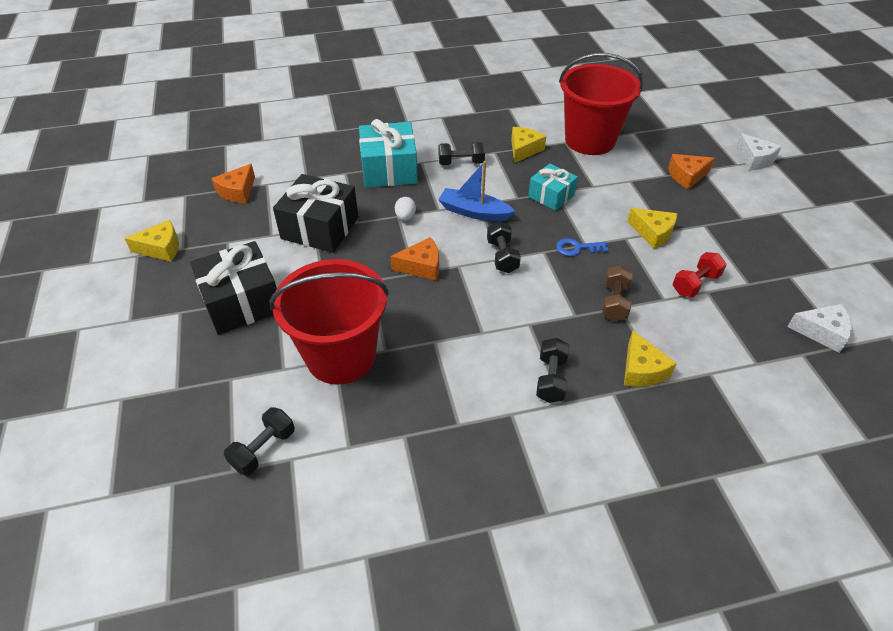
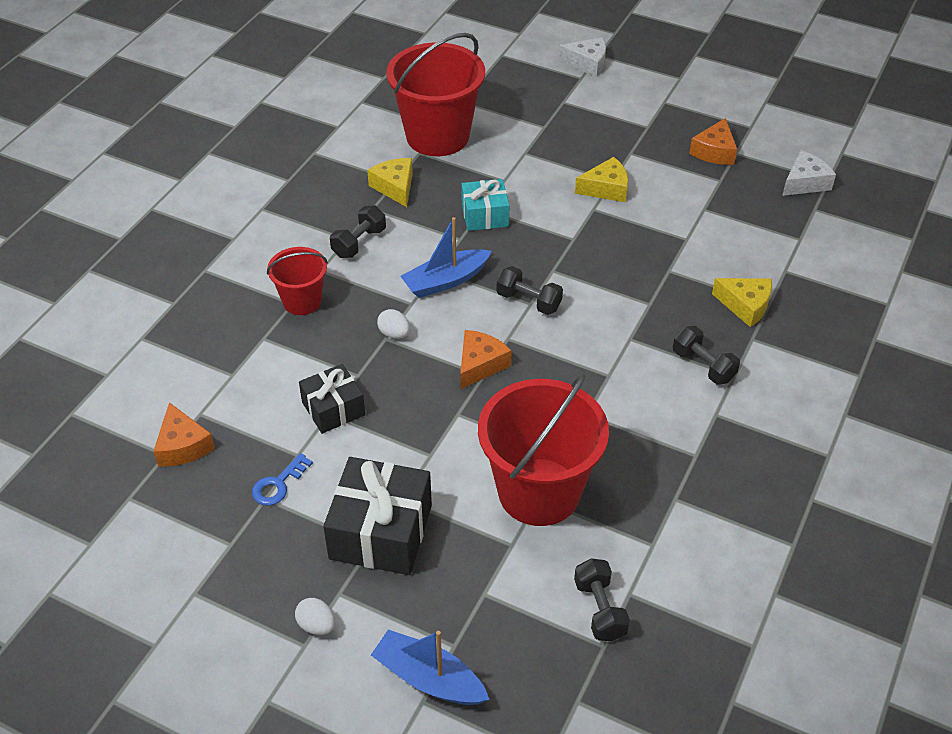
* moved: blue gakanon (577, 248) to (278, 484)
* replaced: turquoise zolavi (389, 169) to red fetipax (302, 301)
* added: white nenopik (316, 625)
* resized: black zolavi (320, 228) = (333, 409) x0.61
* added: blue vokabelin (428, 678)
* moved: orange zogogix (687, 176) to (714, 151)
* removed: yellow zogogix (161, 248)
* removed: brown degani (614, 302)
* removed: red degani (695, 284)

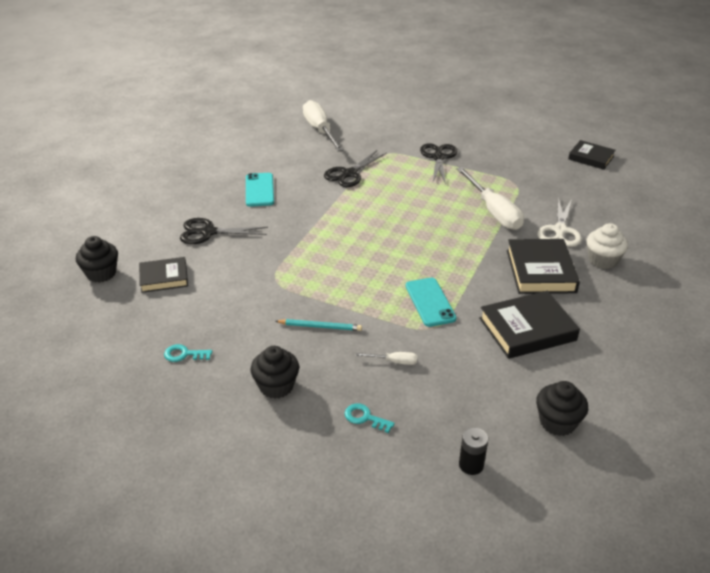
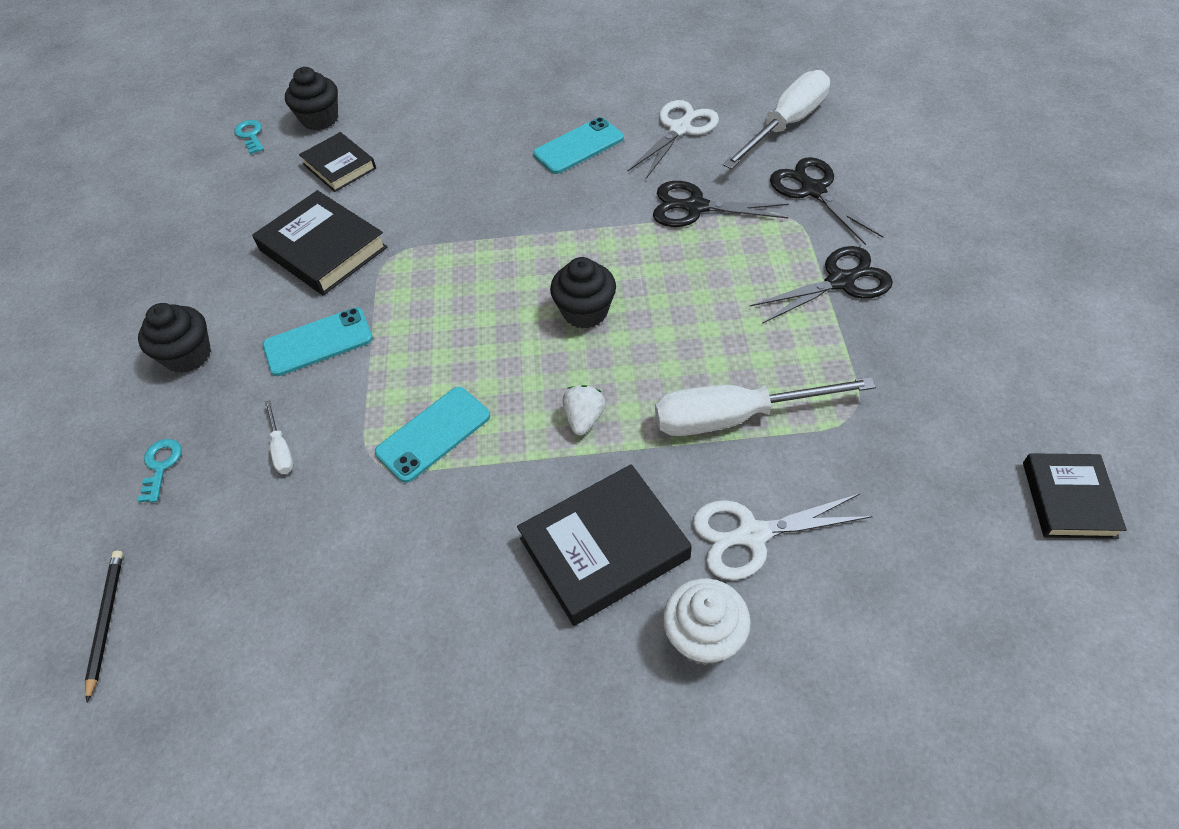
* replaced: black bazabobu (471, 465) to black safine (106, 621)
* moved: turquoise gakanon (184, 354) to (250, 135)
* moved: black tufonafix (527, 329) to (323, 249)
* replaced: turquoise safine (320, 326) to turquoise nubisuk (318, 342)
* moved: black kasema (557, 422) to (585, 311)
* added: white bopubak (584, 419)
* added: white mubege (680, 129)
* turned: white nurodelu (493, 211) = (735, 417) 45 degrees clockwise
* moved: black mubege (208, 232) to (813, 190)

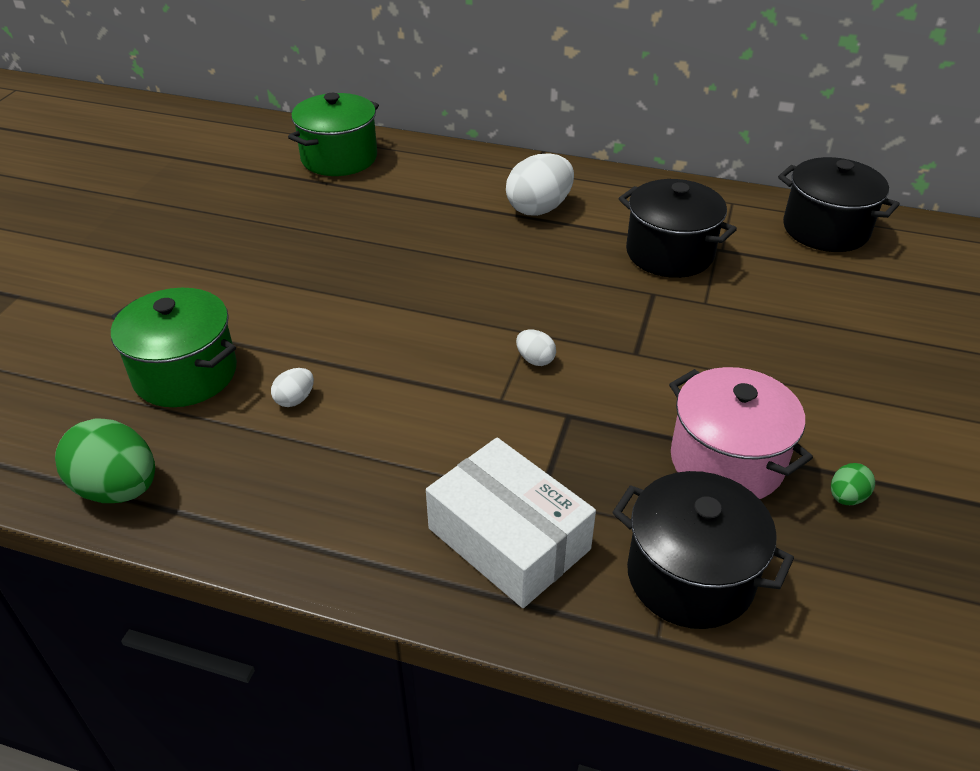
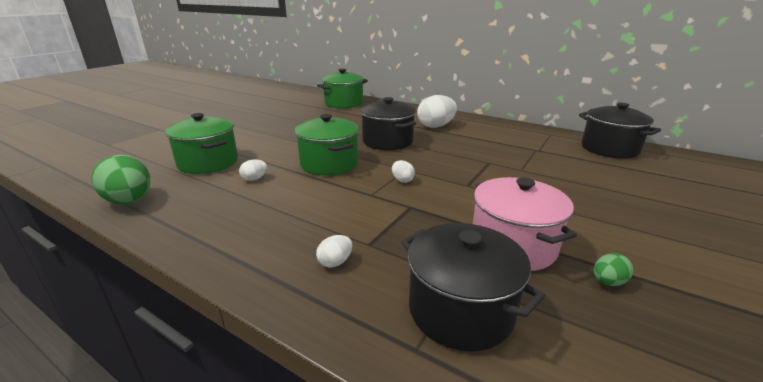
* added: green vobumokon (329, 164)
* replaced: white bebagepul (509, 538) to white nenopik (335, 262)
* moved: black vobumokon (669, 253) to (387, 141)

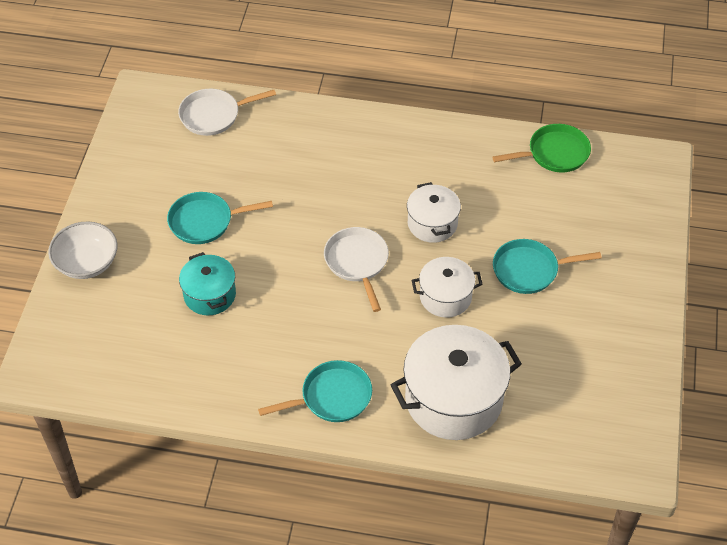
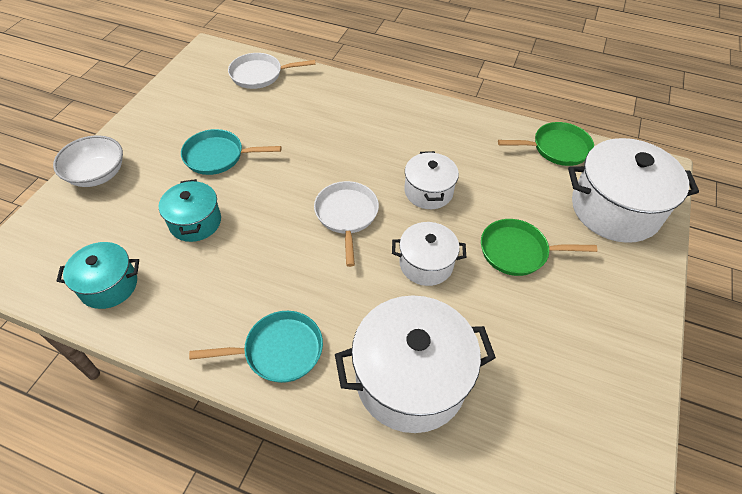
* added: turquoise vobumokon (109, 285)
* recoloured: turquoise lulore (529, 270) to green lulore (518, 251)
* added: white vobumokon (615, 209)

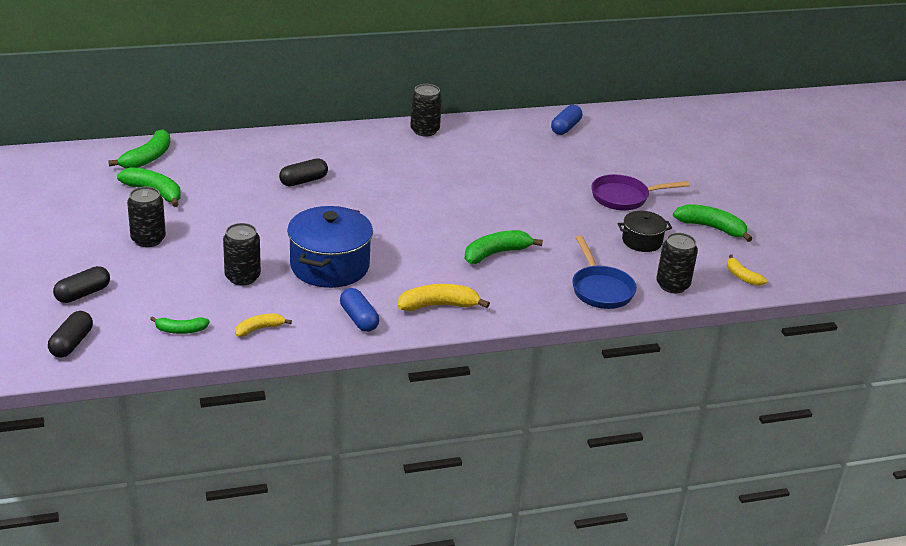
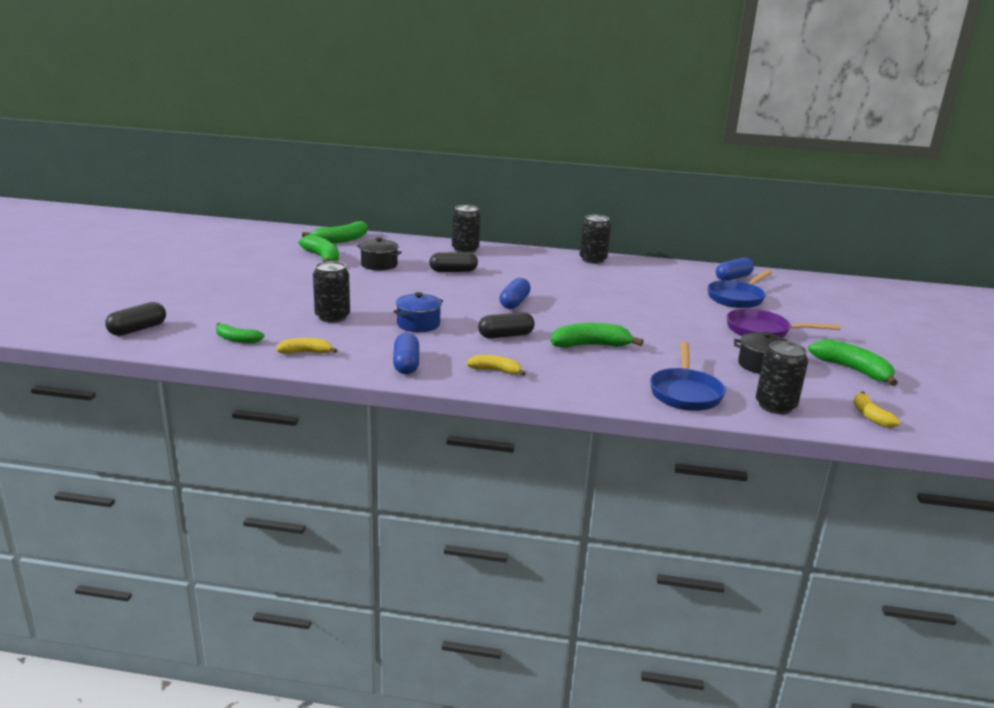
* added: black vobumokon (379, 265)
* resized: blue vobumokon (330, 266) = (418, 324) x0.54
* moved: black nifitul (148, 239) to (465, 250)
* resized: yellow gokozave (438, 305) = (495, 370) x0.61
* moved: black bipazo (83, 294) to (505, 335)
* added: blue bipazo (514, 303)
* added: blue lulore (737, 298)

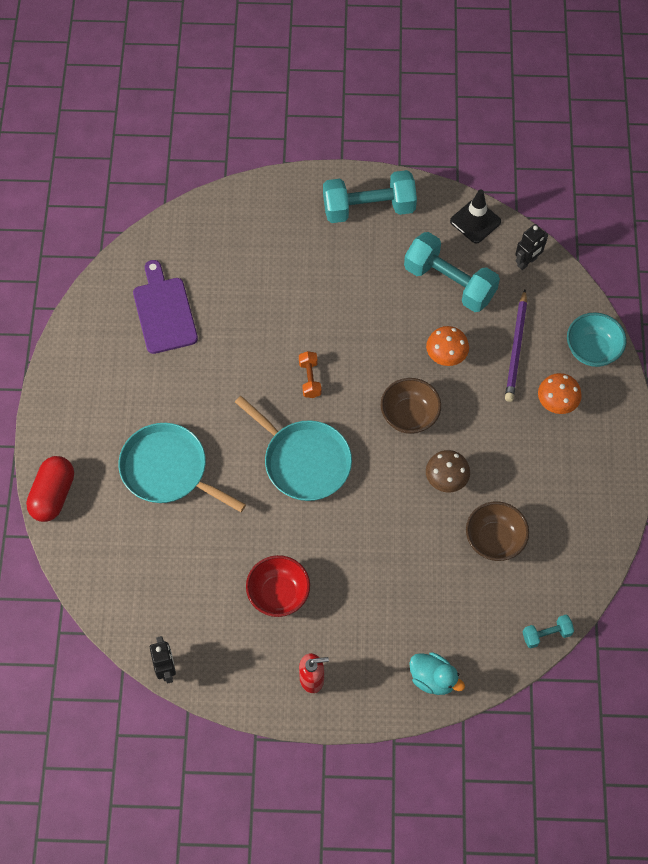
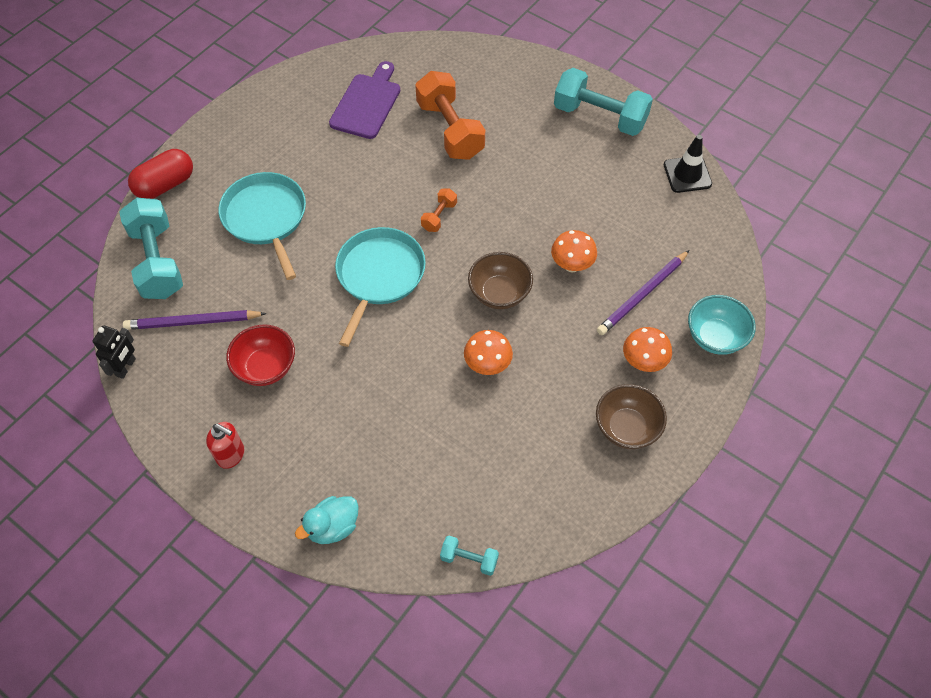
* moved: turquoise degani (449, 283) to (157, 261)
* added: purple safine (193, 322)
* turned: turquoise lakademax (433, 678) = (333, 527) 75 degrees clockwise
* turned: turquoise lulore (304, 461) = (379, 276) 150 degrees counterclockwise
* added: orange degani (450, 130)
* recoloured: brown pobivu (446, 480) to orange pobivu (487, 365)
* moved: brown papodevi (494, 540) to (626, 428)
* removed: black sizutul (527, 262)

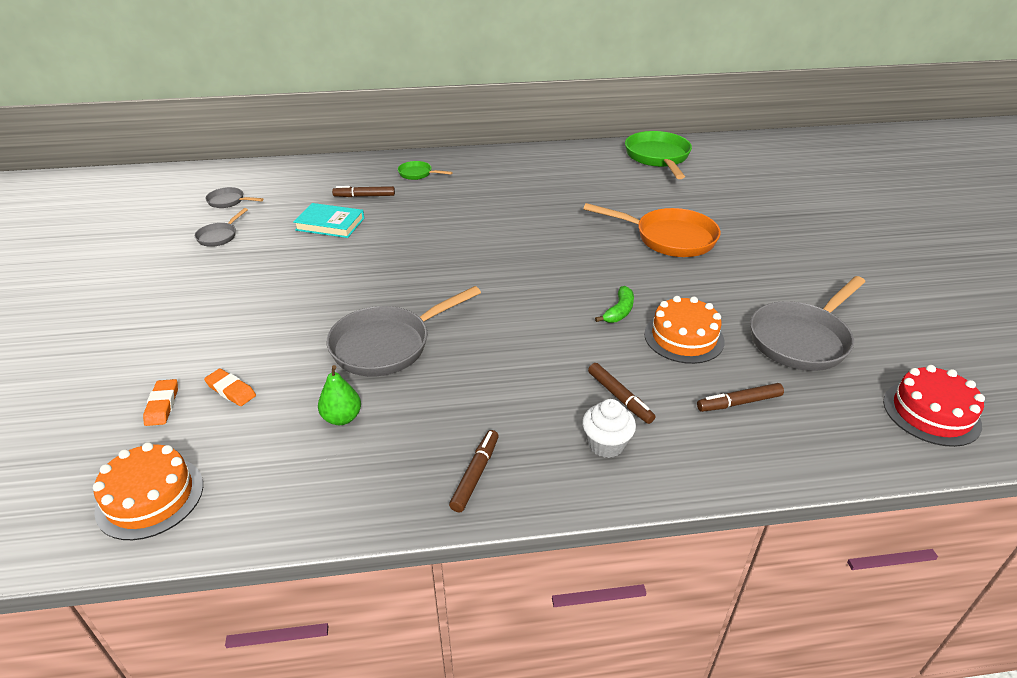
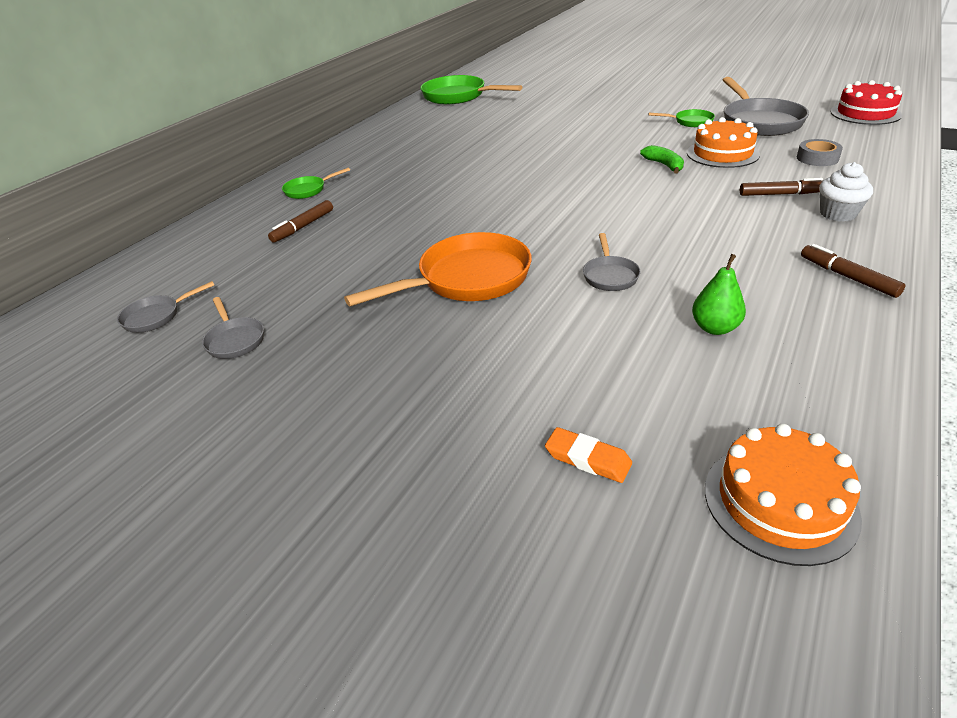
* moved: orange lulore (669, 238) to (467, 279)
* resized: grey lulore (387, 345) = (610, 275) x0.49
* added: green lulore (690, 122)
* replaced: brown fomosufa (739, 403) to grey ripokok (817, 158)
* removed: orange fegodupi (231, 390)
* removed: turquoise tufonafix (330, 224)

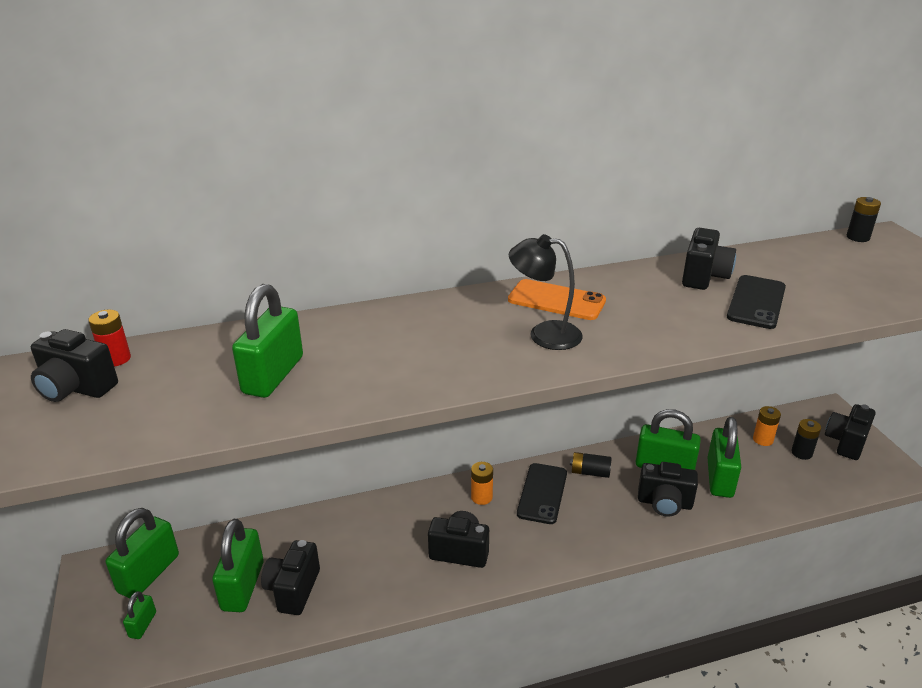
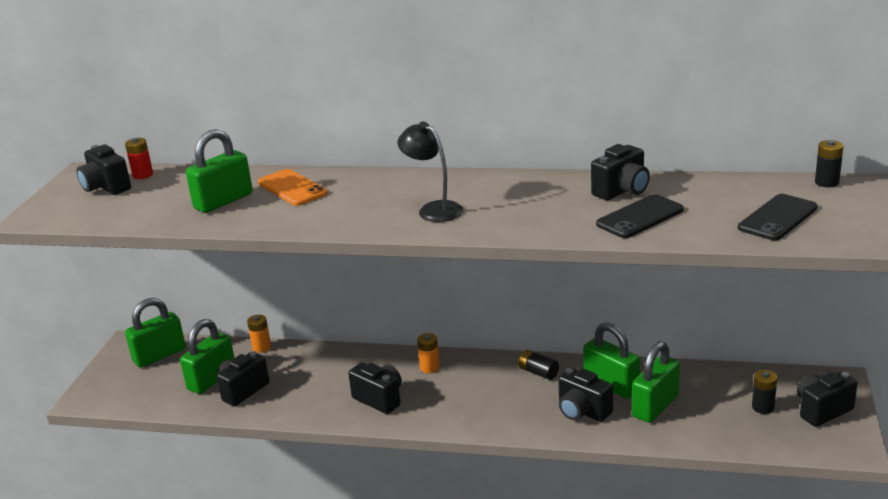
* moved: orange bazabobu (763, 439) to (261, 347)
* moved: orange nubisuk (556, 300) to (292, 188)
* moved: black nubisuk (542, 493) to (778, 218)
* removed: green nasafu (142, 625)

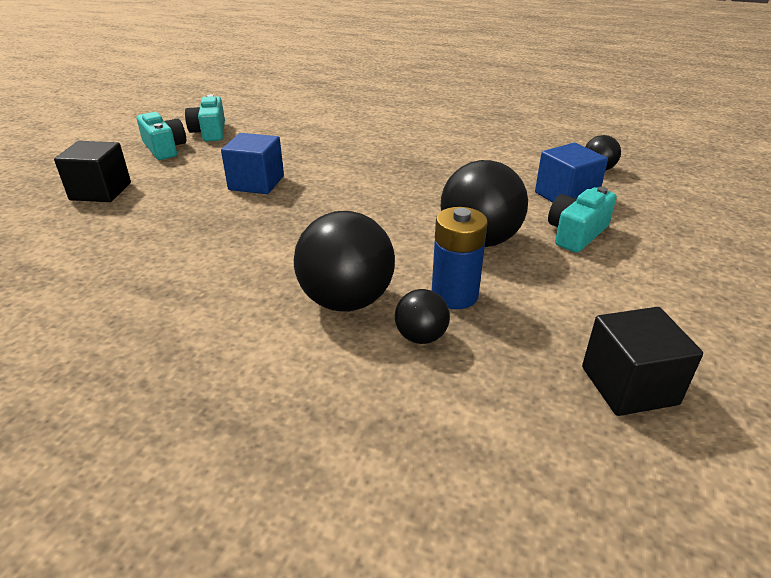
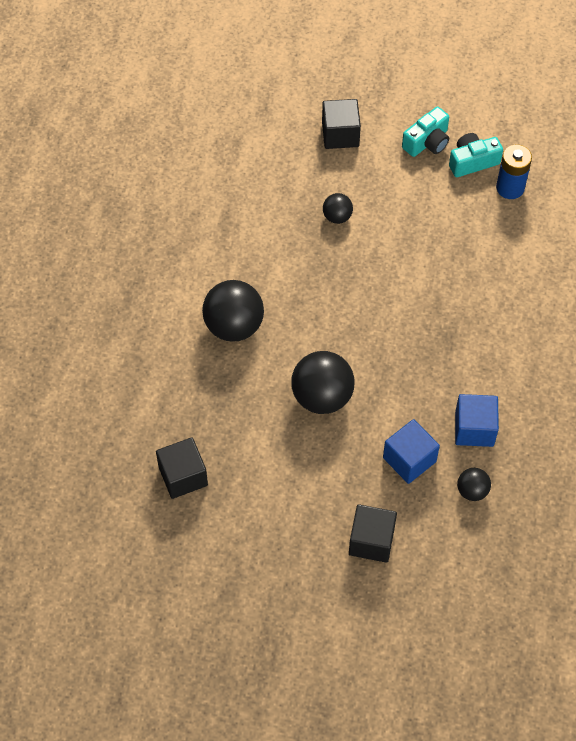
* moved: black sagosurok (421, 337) to (337, 217)
* added: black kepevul (371, 541)
* moved: blue kepevul (256, 183) to (474, 429)
* moved: blue bazabobu (454, 295) to (510, 188)
* removed: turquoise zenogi (576, 233)

